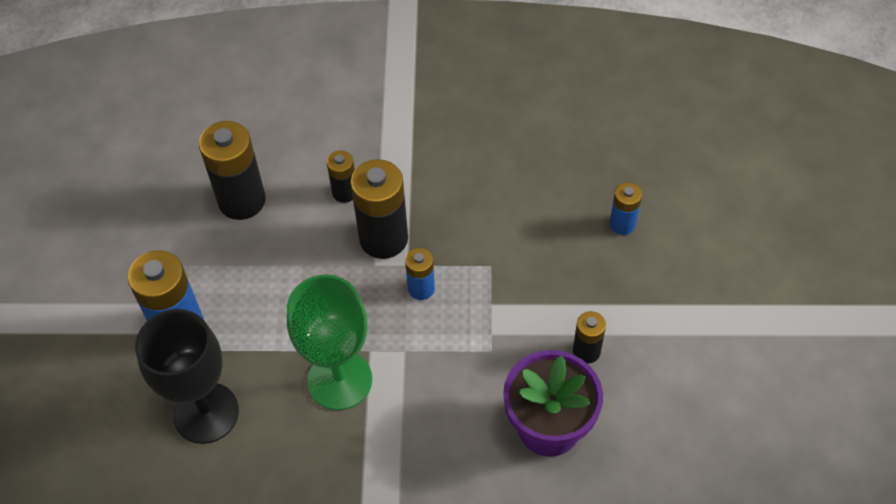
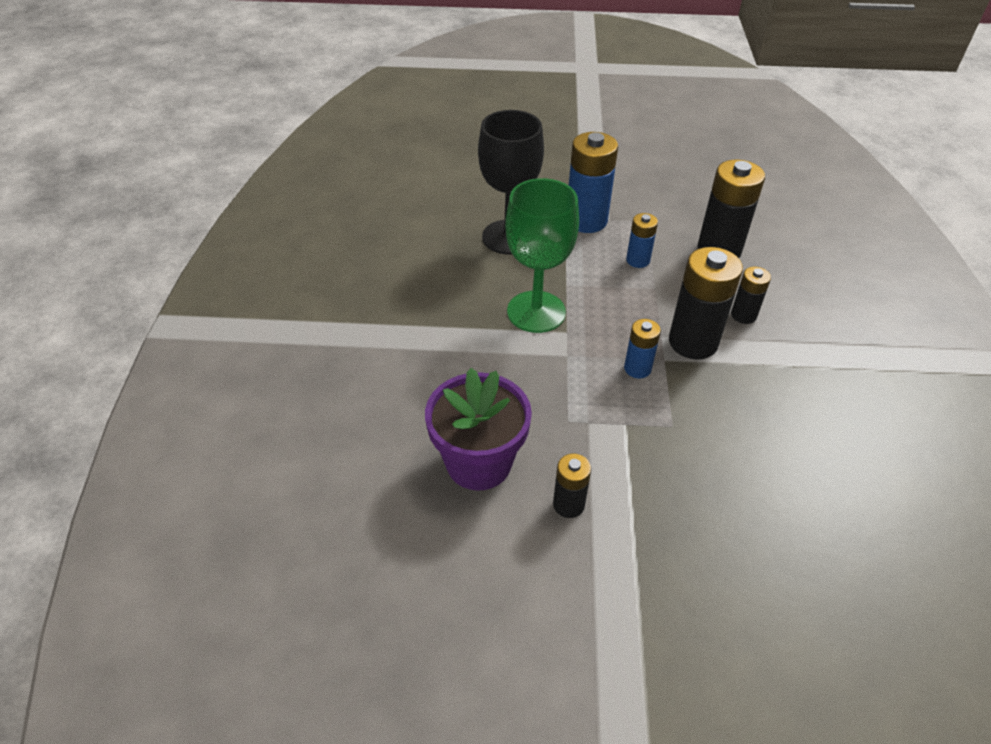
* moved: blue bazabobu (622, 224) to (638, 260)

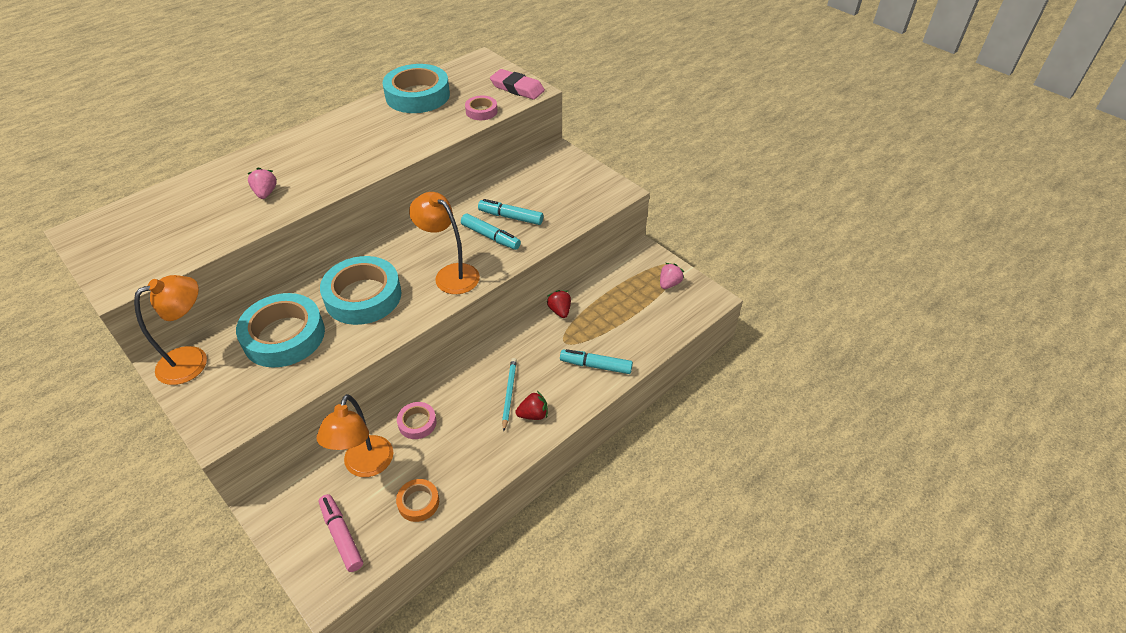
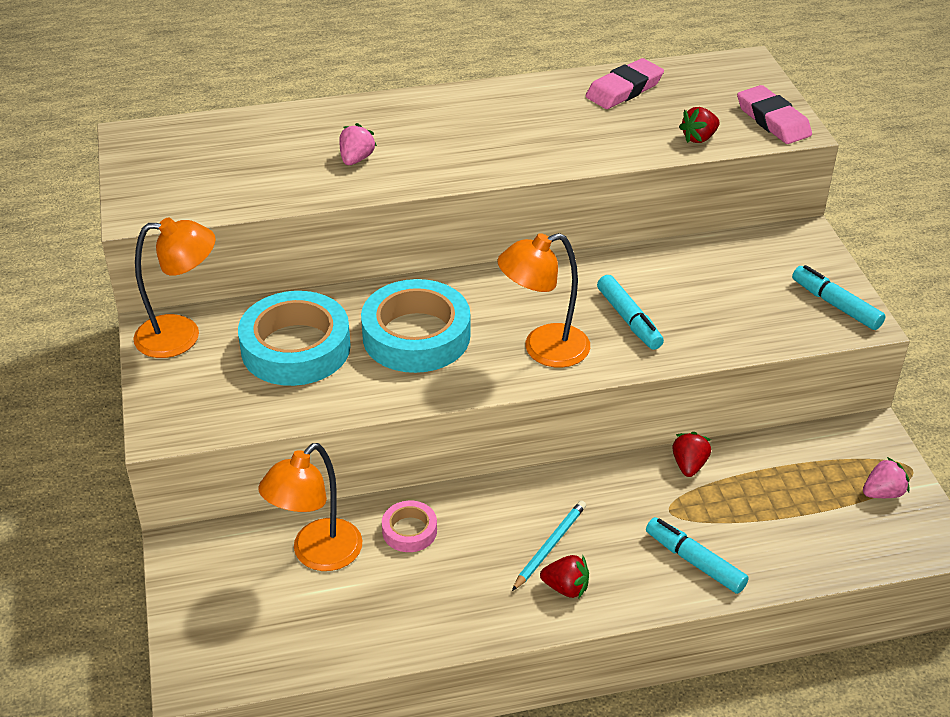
* turned: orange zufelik (450, 274) = (543, 349) 90 degrees counterclockwise
* replaced: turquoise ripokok (417, 95) to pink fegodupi (624, 89)
* replaced: pink ripokok (481, 111) to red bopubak (699, 138)
* moved: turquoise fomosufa (511, 217) to (836, 305)
* removed: pink fomosufa (341, 536)
* removed: orange ripokok (418, 502)

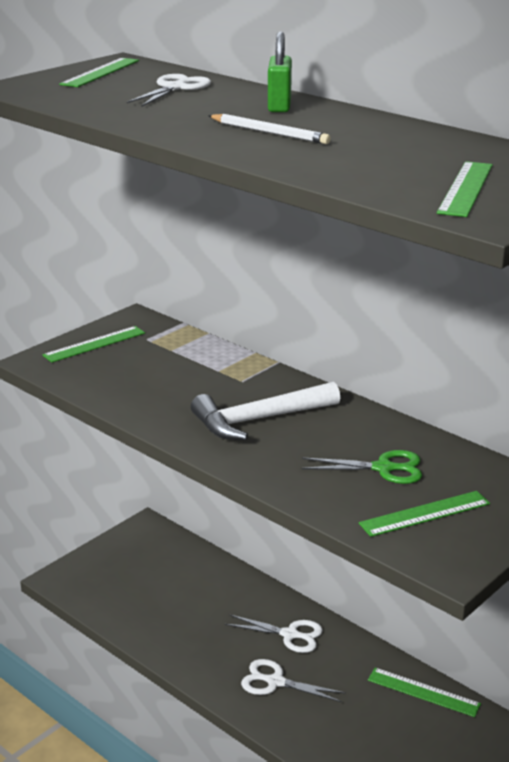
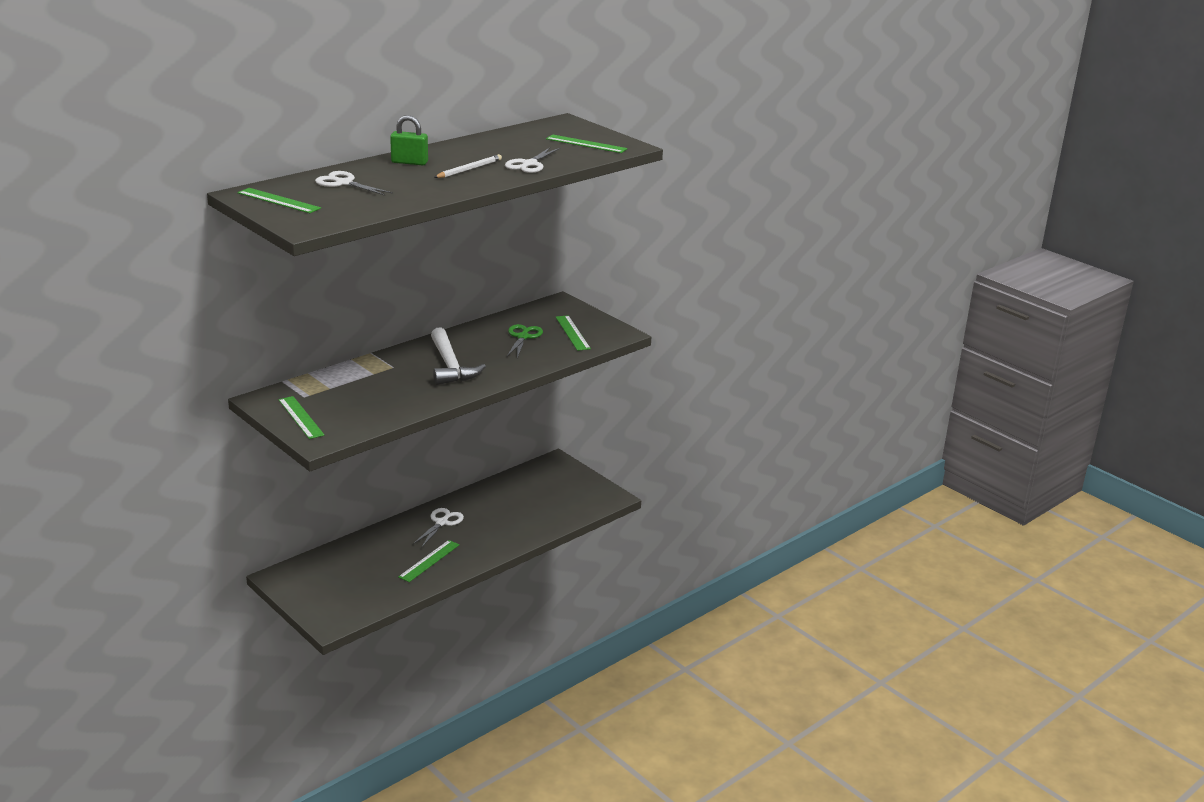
* moved: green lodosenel (423, 692) to (429, 561)
* moved: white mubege (275, 682) to (529, 164)

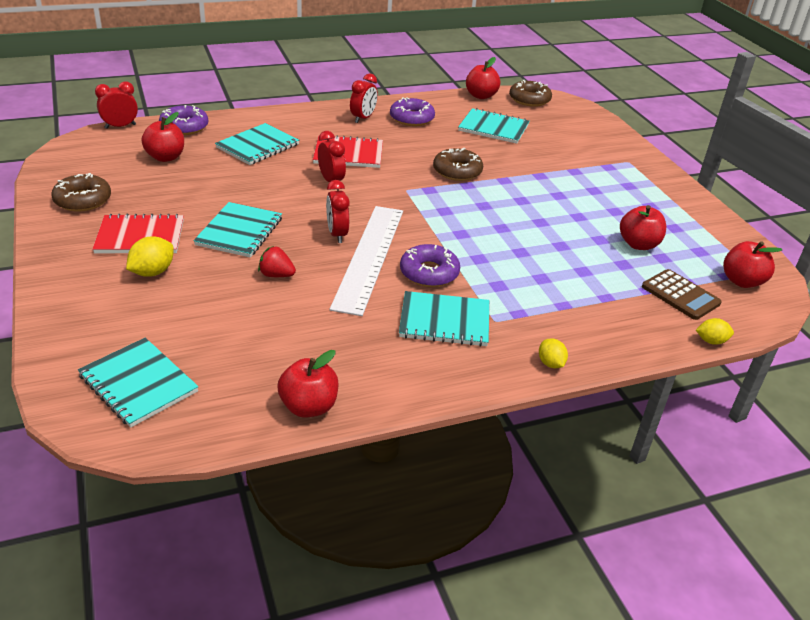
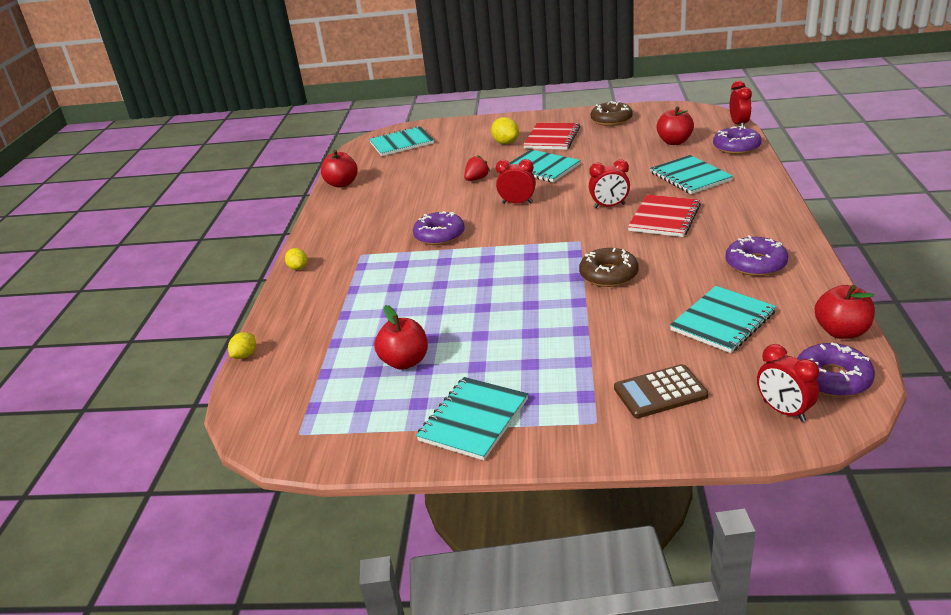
* turned: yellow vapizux (550, 363) = (298, 268) 60 degrees clockwise
* moved: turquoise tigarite (444, 321) to (473, 420)
* moved: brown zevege (680, 295) to (660, 392)
* moved: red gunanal (363, 118) to (783, 411)
* recoloured: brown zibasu (529, 99) to purple zibasu (832, 378)
* removed: white lodosenel (369, 257)
* removed: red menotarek (742, 281)

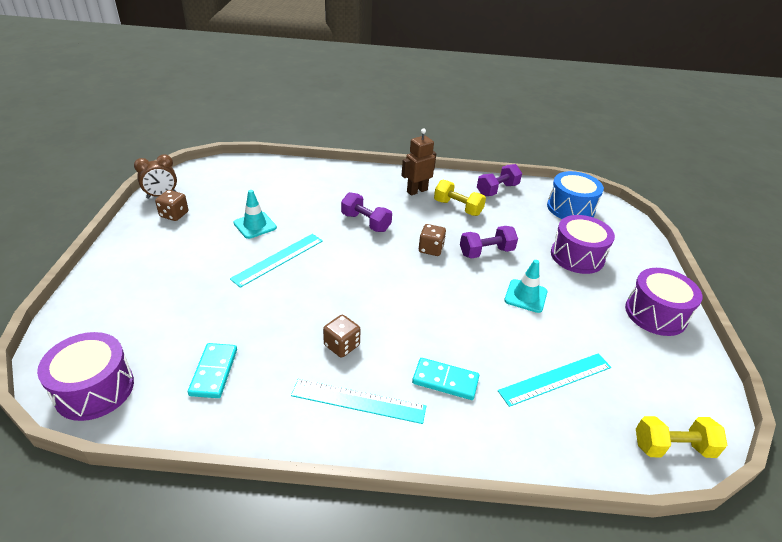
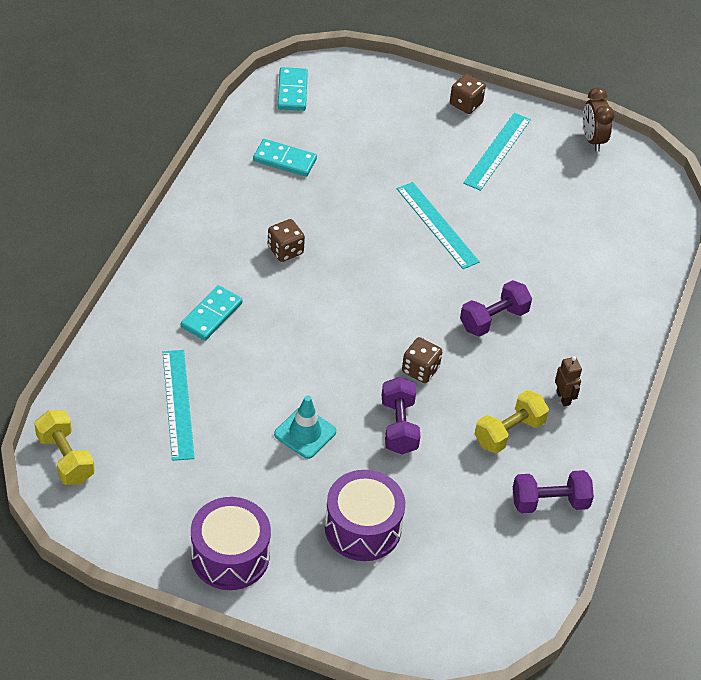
* turned: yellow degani (672, 447) = (65, 458) 45 degrees counterclockwise
* replaced: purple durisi (94, 389) to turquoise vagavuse (292, 91)
* moved: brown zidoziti (174, 214) to (466, 104)
* moved: turquoise lodosenel (358, 401) to (497, 151)
* turned: purple degani (497, 190) = (549, 502) 75 degrees counterclockwise
* resized: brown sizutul (417, 191) = (563, 398) x0.63
* removed: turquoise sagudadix (255, 225)
* removed: blue durisi (570, 208)

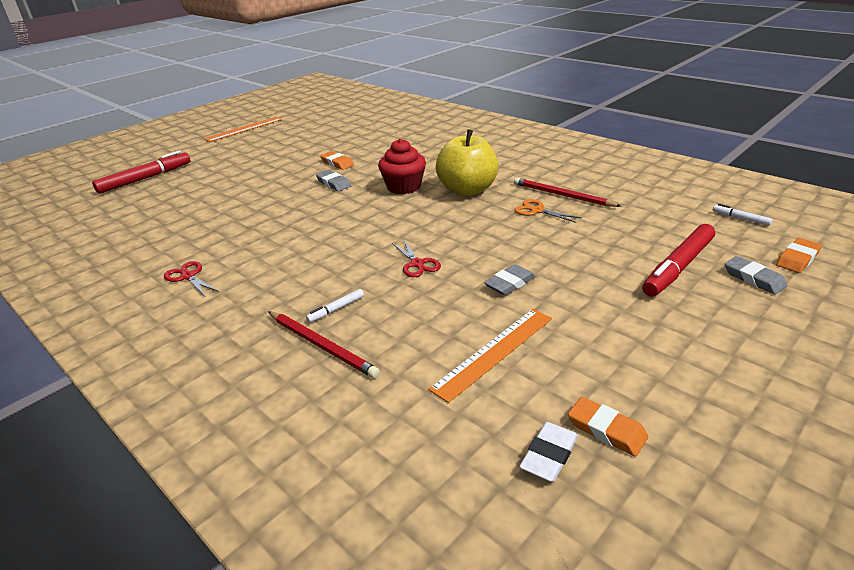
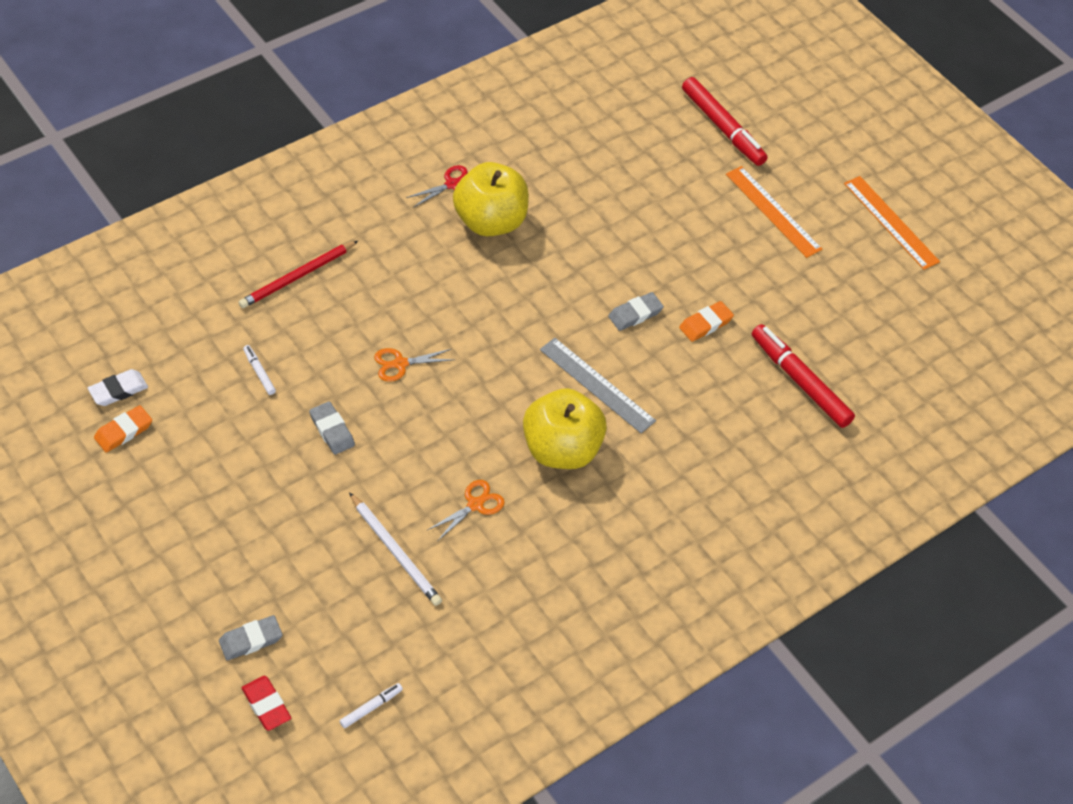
* turned: white fegodupi (549, 455) = (118, 390) 75 degrees counterclockwise
* recoloured: orange fegodupi (797, 259) to red fegodupi (266, 705)
* moved: white fomosufa (336, 309) to (259, 372)
* added: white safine (395, 552)
* recoloured: red mubege (417, 264) to orange mubege (400, 364)
* added: yellow menotarek (490, 221)
* replaced: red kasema (404, 187) to grey lodosenel (597, 385)
* moved: orange lodosenel (494, 352) to (773, 211)
* moved: red fomosufa (678, 267) to (800, 381)
* removed: red safine (562, 195)

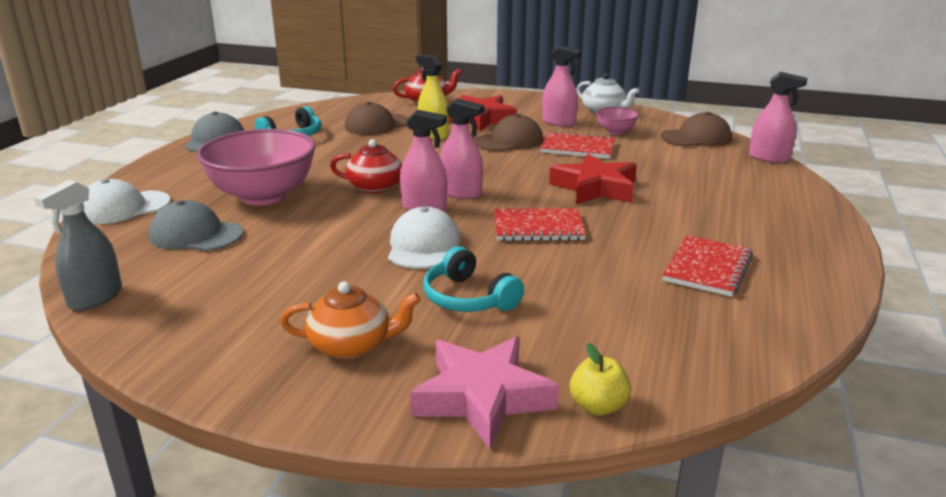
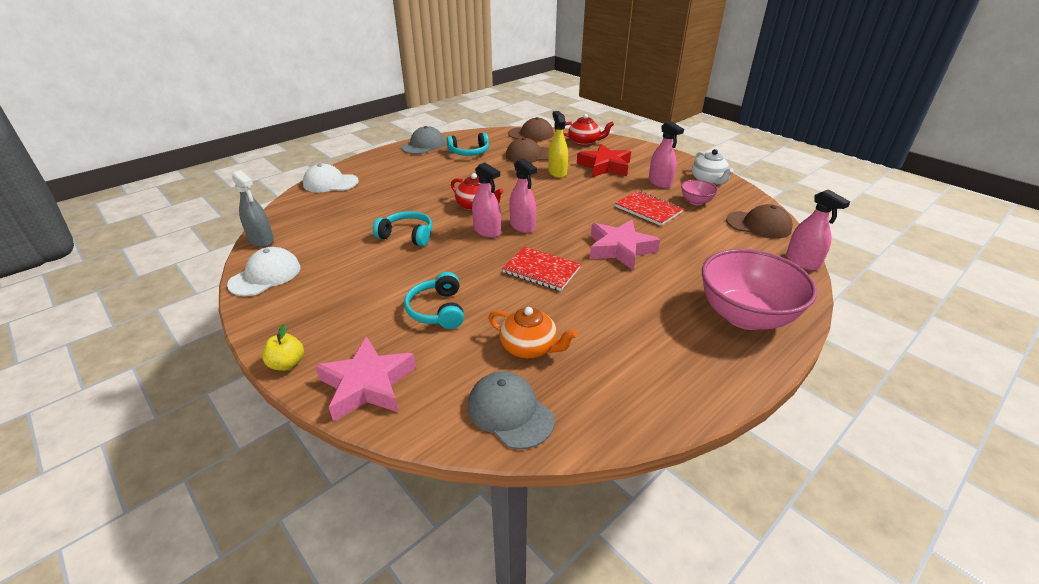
* moved: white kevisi (423, 245) to (265, 275)
* turned: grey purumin (95, 298) = (261, 240) 105 degrees counterclockwise
* moved: yellow menotarek (598, 406) to (287, 364)
* added: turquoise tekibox (407, 235)
* moved: grey kevisi (196, 234) to (510, 412)
* moved: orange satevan (352, 345) to (529, 347)
* moved: brown kevisi (509, 141) to (531, 134)
* recoloured: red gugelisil (595, 188) to pink gugelisil (620, 249)
* moved: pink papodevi (263, 196) to (745, 316)
* removed: red tigarite (707, 268)

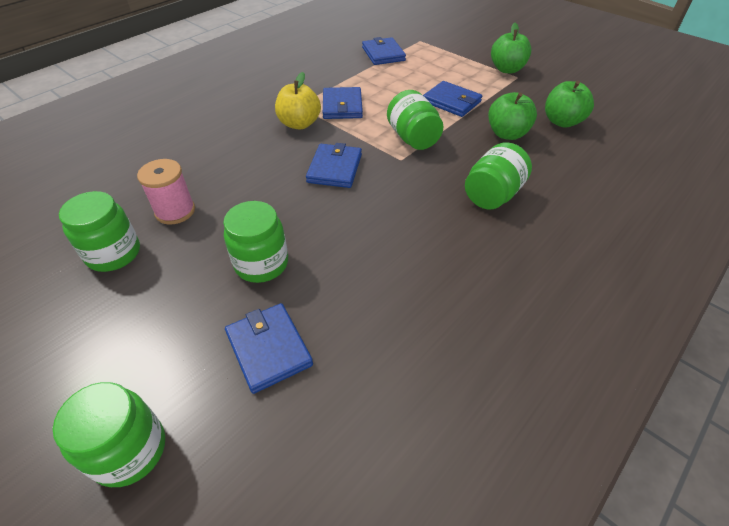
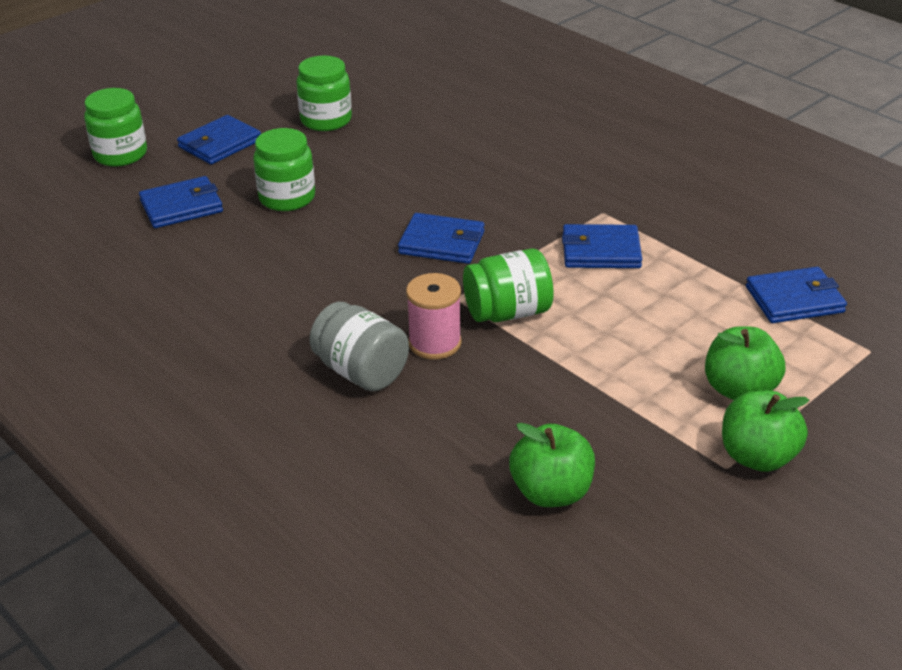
* moved: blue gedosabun (451, 102) to (220, 144)
* recoloured: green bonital (492, 195) to grey bonital (361, 371)
* moved: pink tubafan (175, 211) to (435, 343)
* moved: green menotarek (507, 134) to (739, 390)
* removed: yellow menotarek (299, 124)

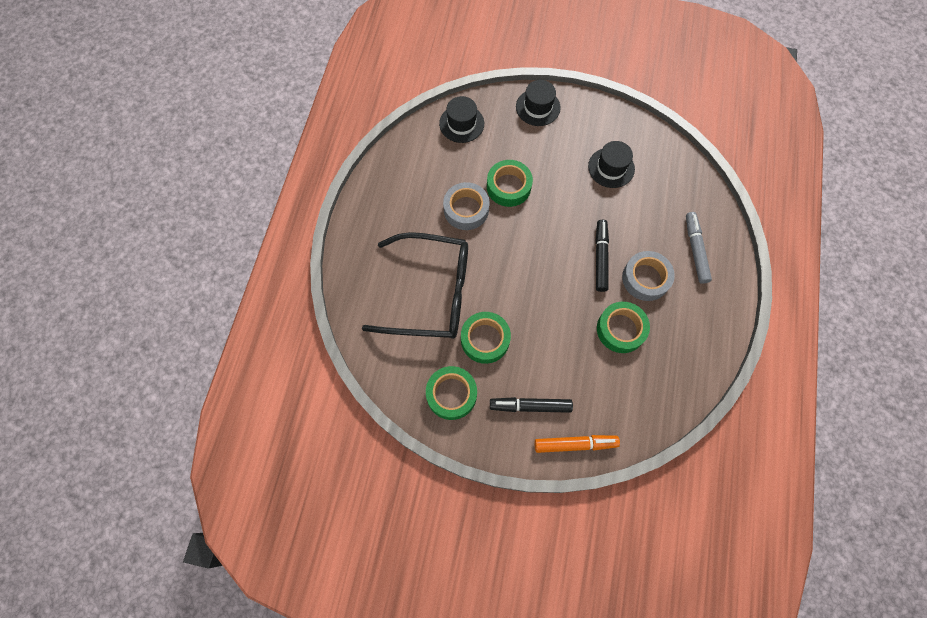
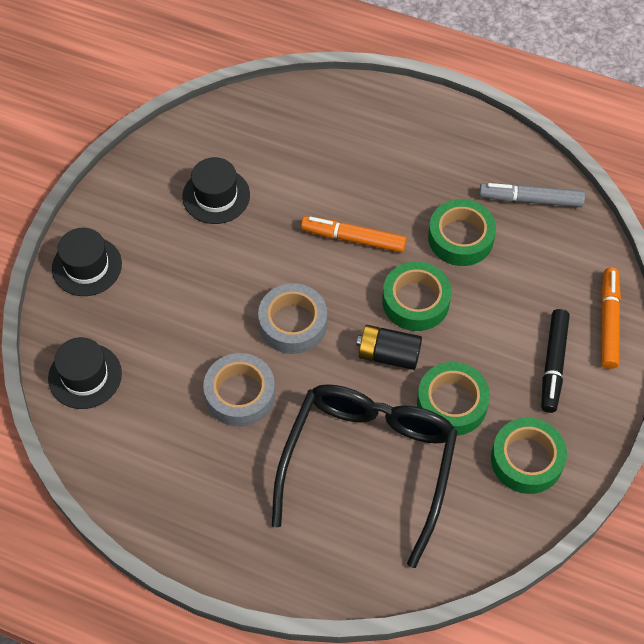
* moved: grey ripokok (645, 278) to (293, 323)
* recoloured: black fomosufa (600, 258) to orange fomosufa (353, 238)
* added: black bazabobu (388, 354)
* moved: green ripokok (508, 187) to (415, 301)
* moved: grey fomosufa (695, 250) to (530, 200)

